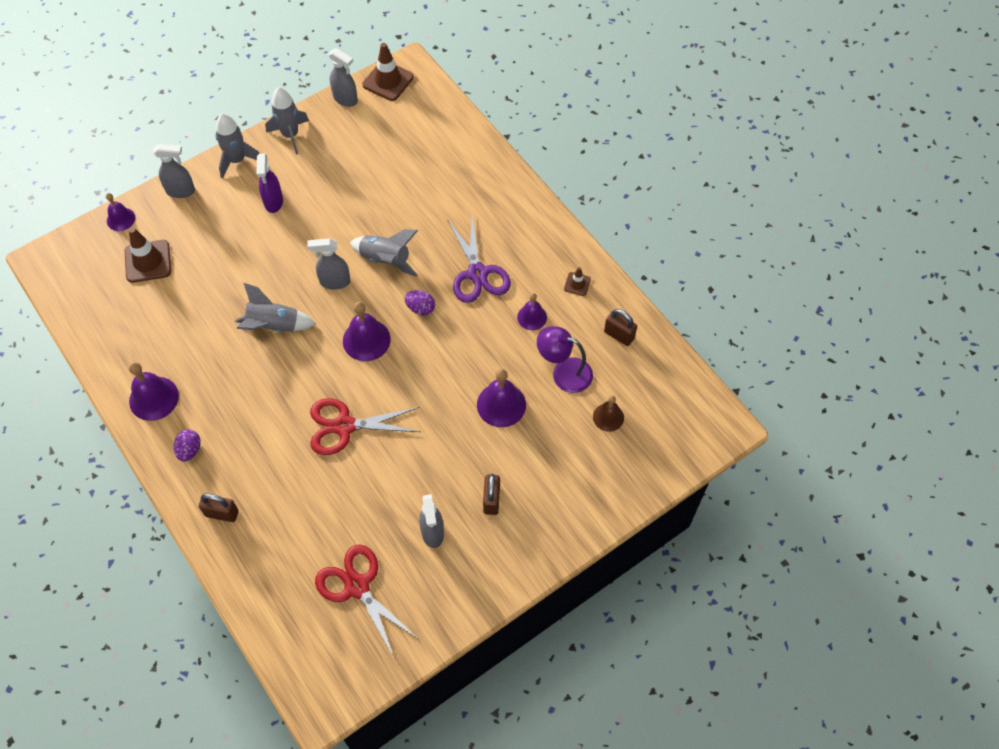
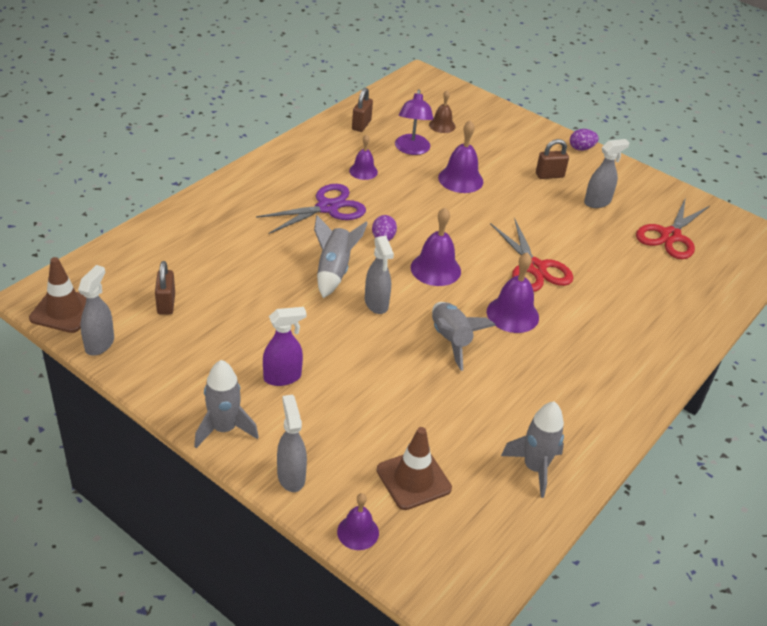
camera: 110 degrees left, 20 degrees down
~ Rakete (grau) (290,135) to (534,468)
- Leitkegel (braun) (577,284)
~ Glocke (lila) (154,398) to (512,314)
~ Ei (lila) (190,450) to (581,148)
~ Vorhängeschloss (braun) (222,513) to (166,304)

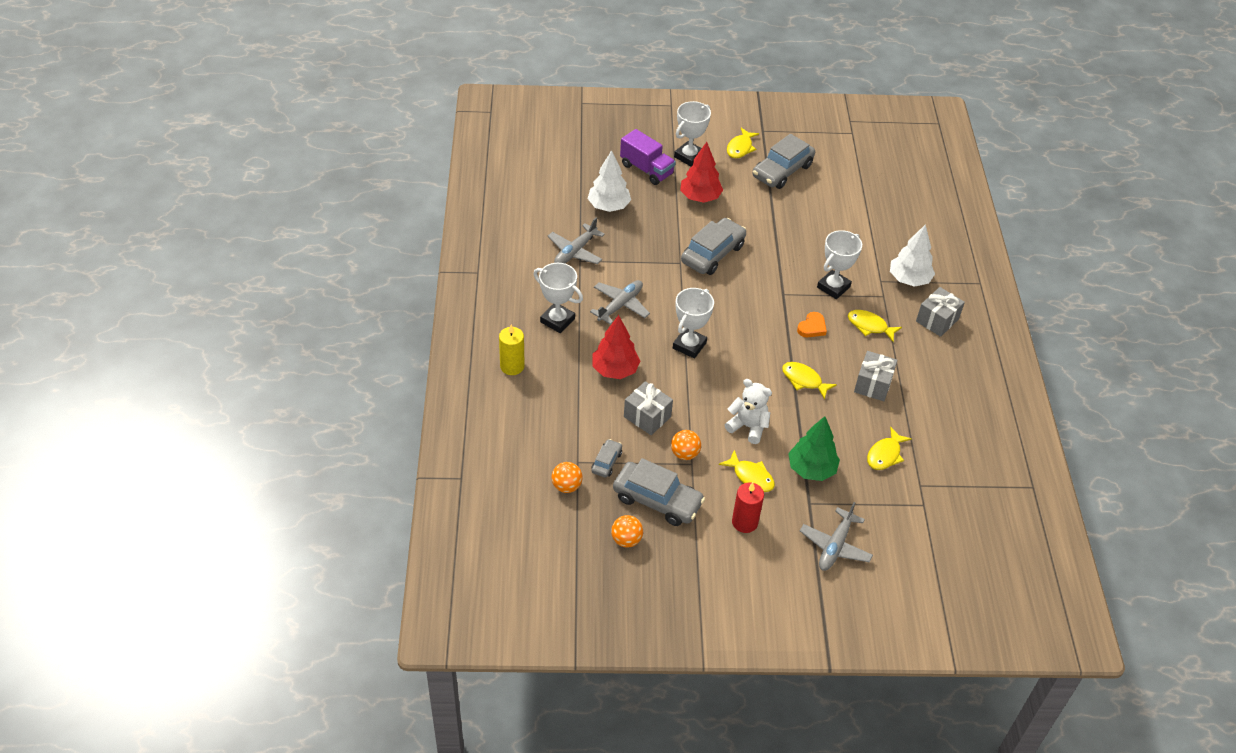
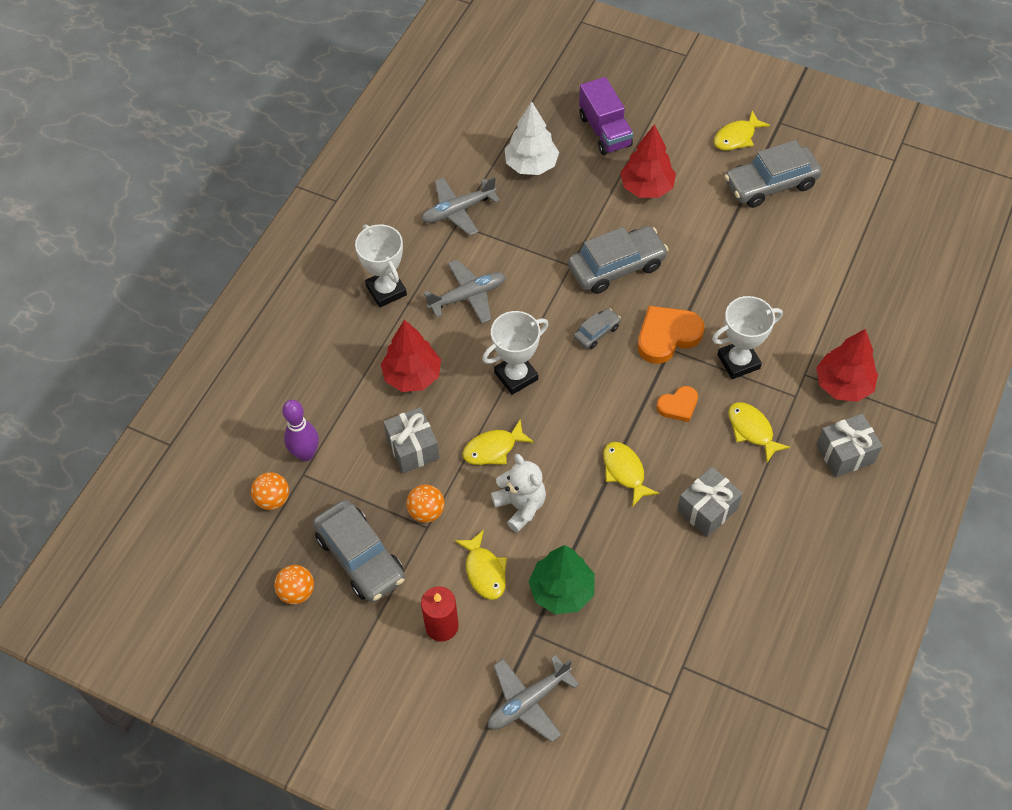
camera: 30 degrees right, 10 degrees up
- Pokal (weiß) (689,156)
~ Baum (weiß) (909,279) to Baum (rot) (843,385)
- Kerze (gelb) (512,366)
~ Fisch (gelb) (885,454) to (493,449)
~ Auto (grau) (606,462) to (596,332)
+ Herz (orange) (667,336)
+ Bowlingkegel (lila) (306,454)

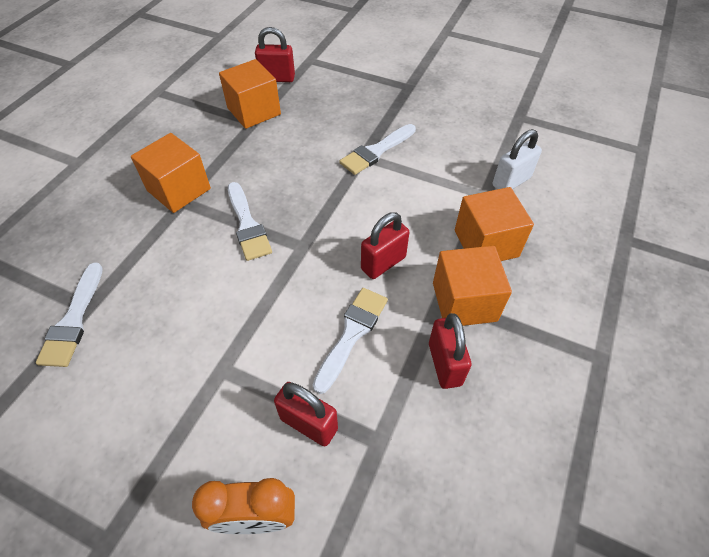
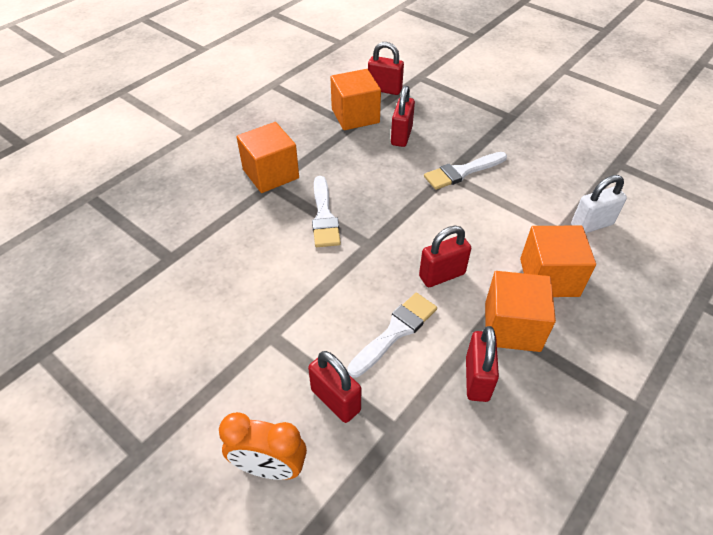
camera: 15 degrees right, 5 degrees down
- Pinsel (weiß) (73,320)
+ Vorhängeschloss (rot) (401,136)

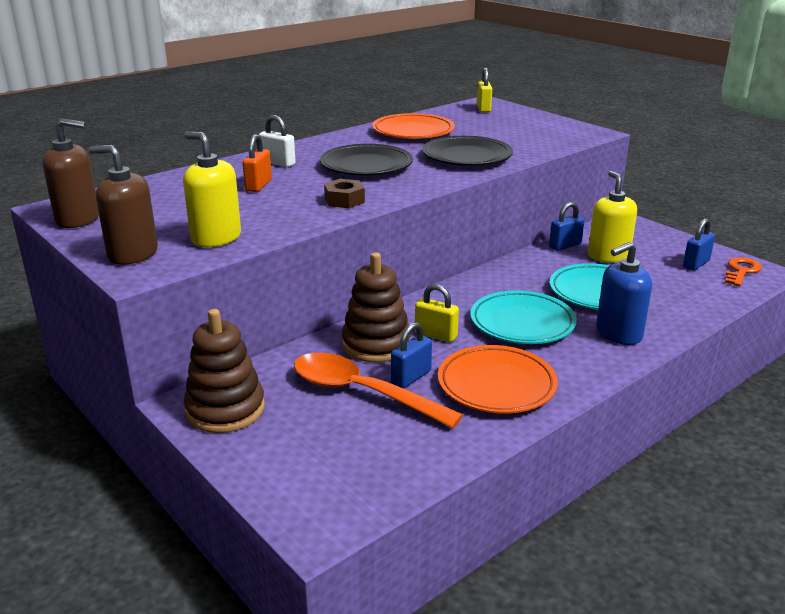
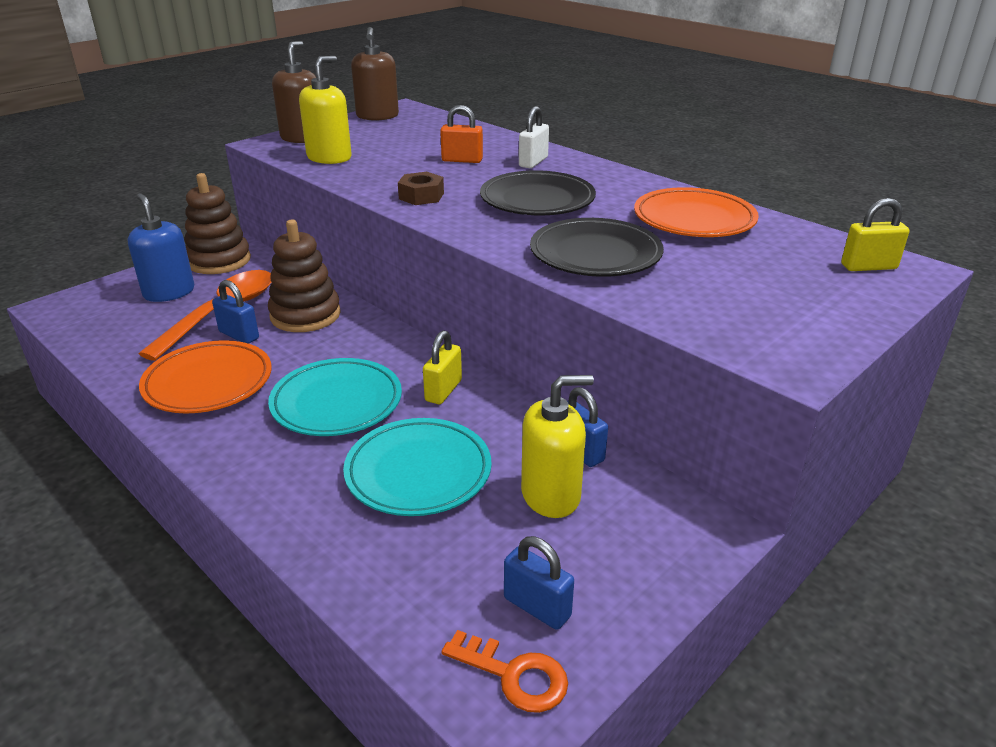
camera: 85 degrees right, 5 degrees up
~ Seifenspender (blau) (618,334) to (169,292)
~ Vorhängeschloss (gelb) (436,335) to (443,391)

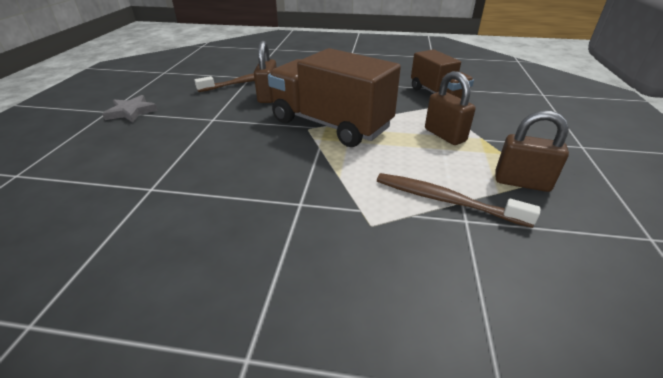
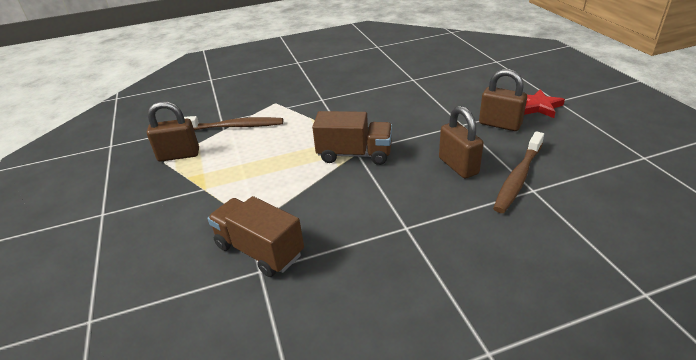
camera: 155 degrees right, 0 degrees up
~ Lastwagen (braun) (330,124) = (354,154) x0.61
~ Vorhängeschloss (braun) (444,135) to (500,124)
~ Stern (grau) (131,112) to Stern (rot) (538,106)

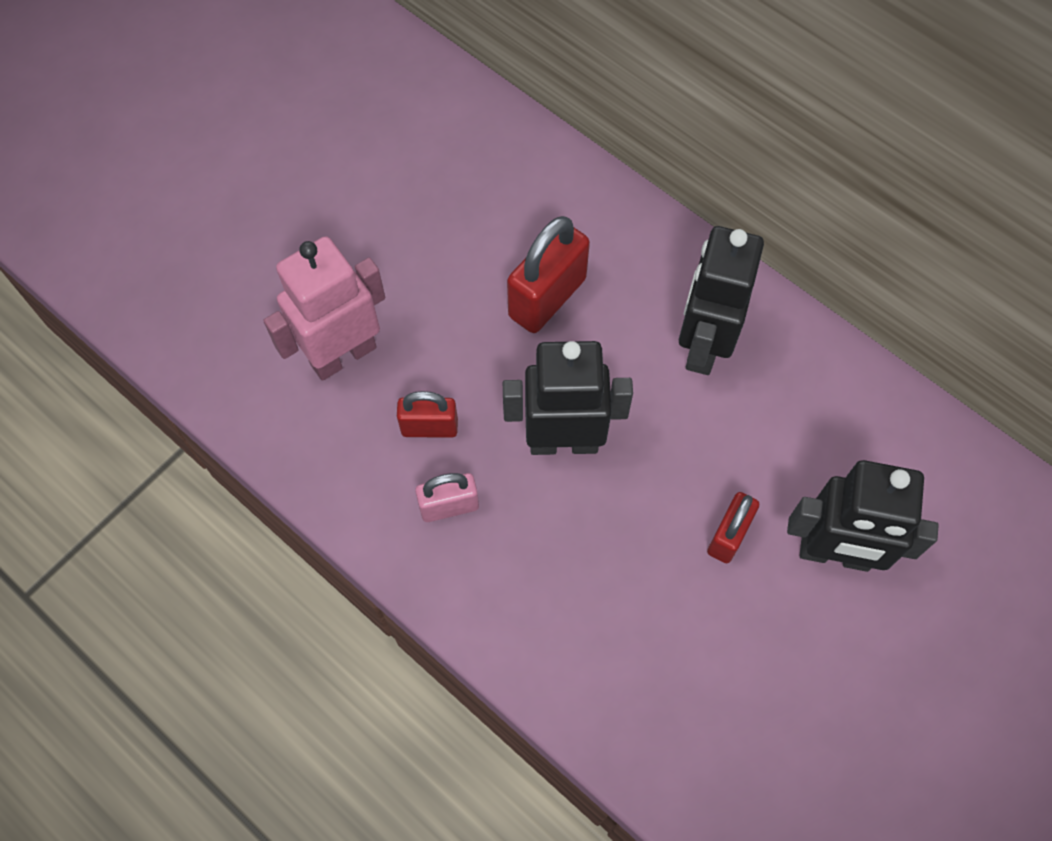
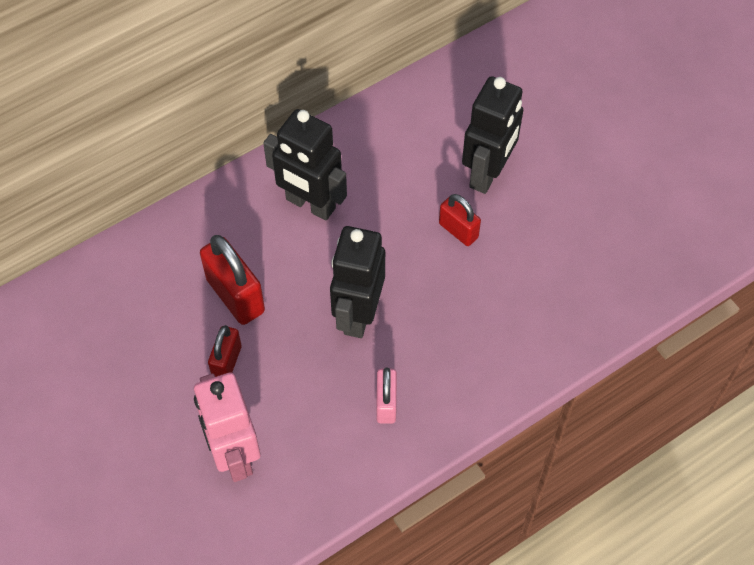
camera: 75 degrees left, 5 degrees down
~ Vorhängeschloss (rot) (429,427) to (227,362)

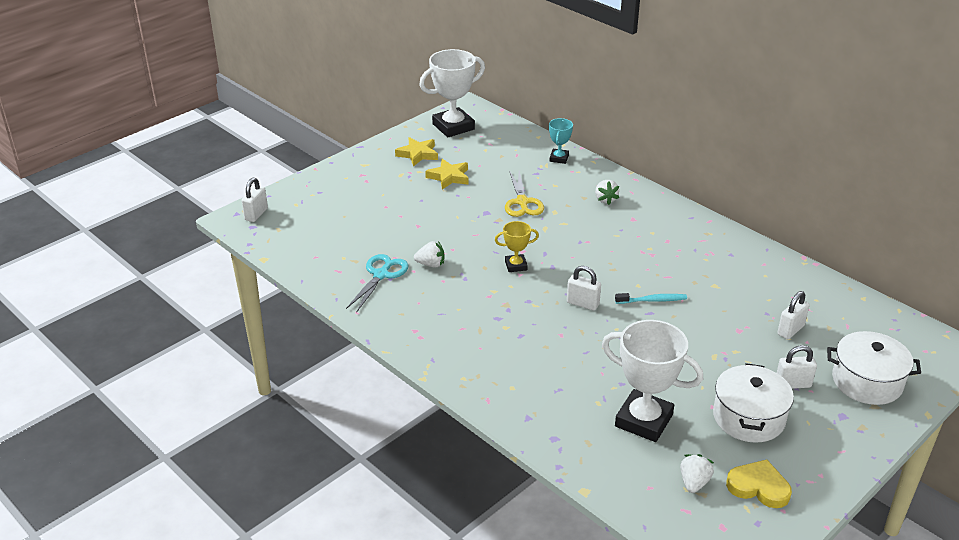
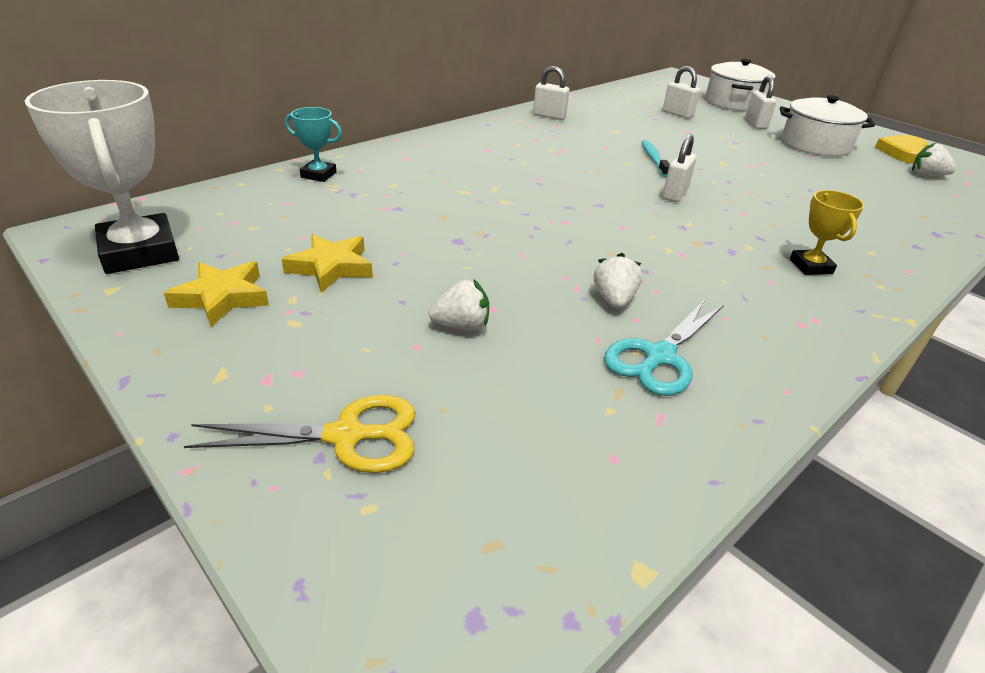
camera: 90 degrees left, 0 degrees up
~ Schere (gelb) (522,202) to (346,436)
~ Vorhängeschloss (weiß) (256,214) to (549,116)
~ Erdbeere (weiß) (605,199) to (461,326)
~ Pokal (gelb) (516,265) to (810,266)
~ Schere (türkis) (381,275) = (659,357) 75 degrees counterclockwise
- Pokal (weiß) (644,420)

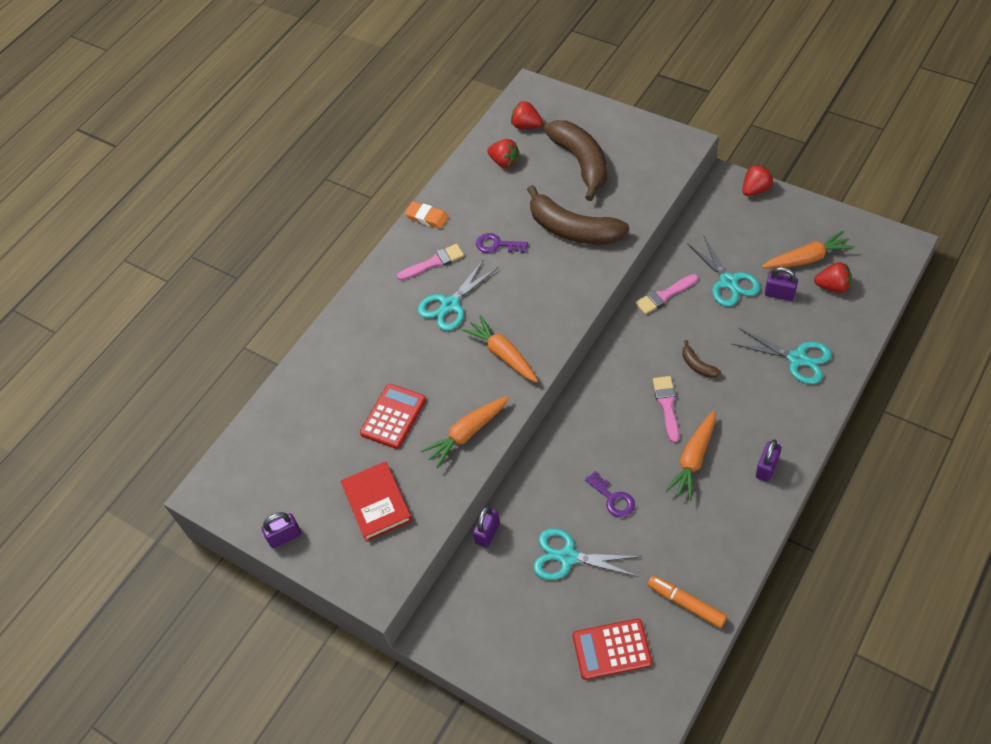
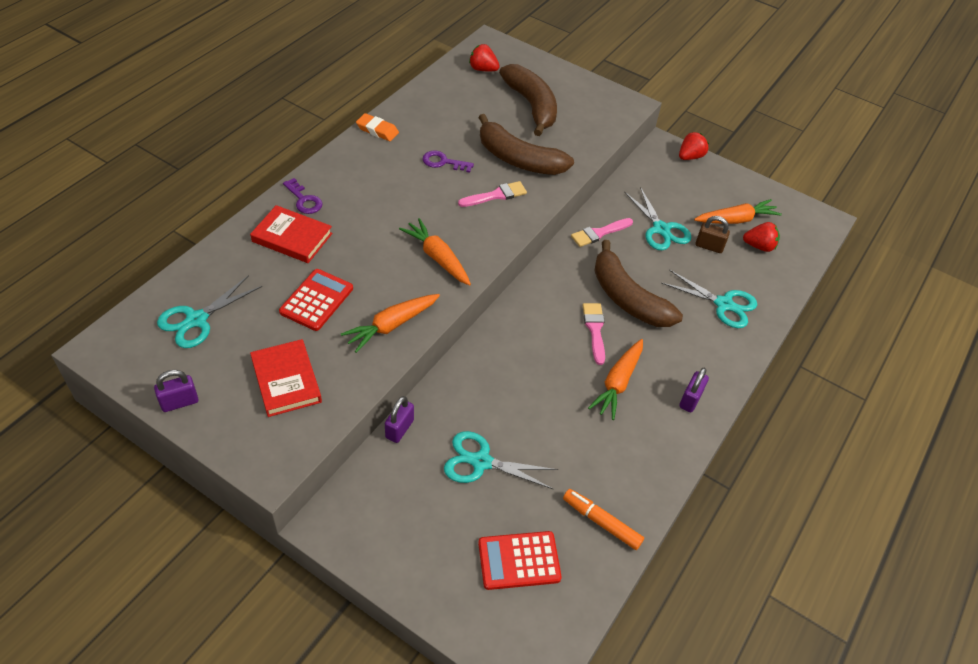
camera: 10 degrees left, 5 degrees down
- Erdbeere (rot) (504,162)
~ Pinsel (rosa) (434,262) to (495,195)
~ Schere (türkis) (450,305) to (196,320)
~ Vorhängeschloss (lila) (779,294) to Vorhängeschloss (braun) (709,246)
~ Banane (braun) (698,365) = (627,298) x2.34
~ Schlüssel (lila) (613,498) to (304,200)
+ Buch (rot) (292,237)

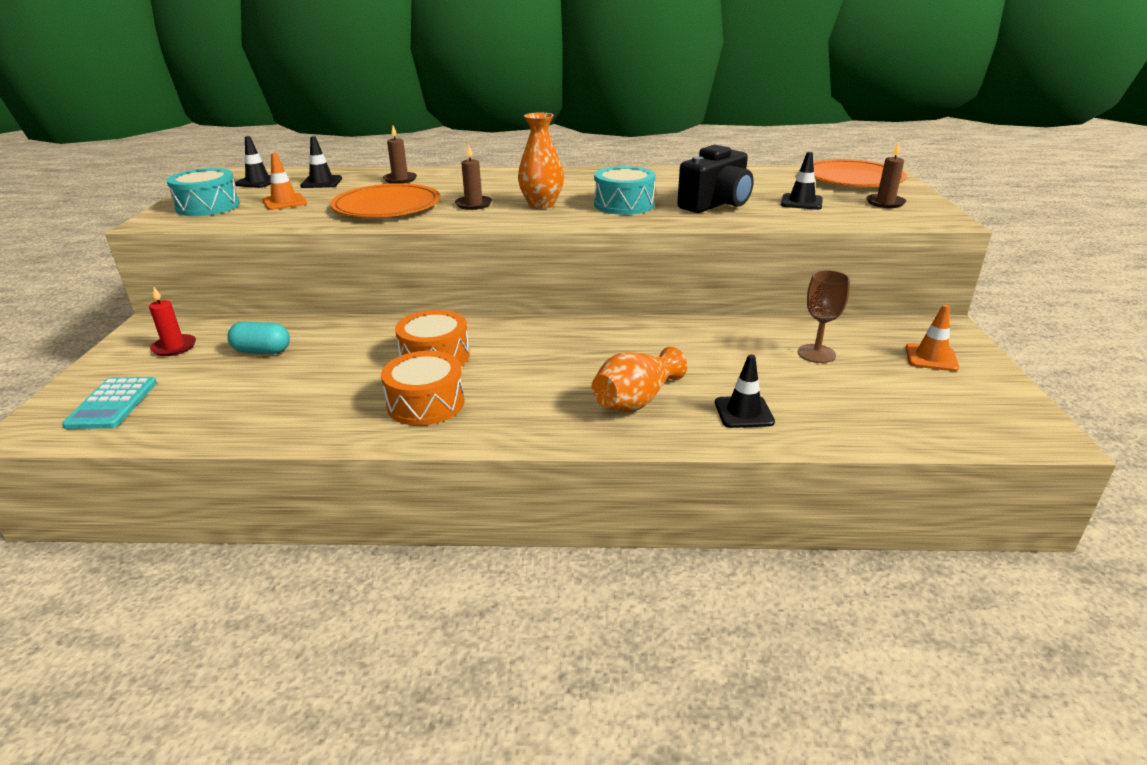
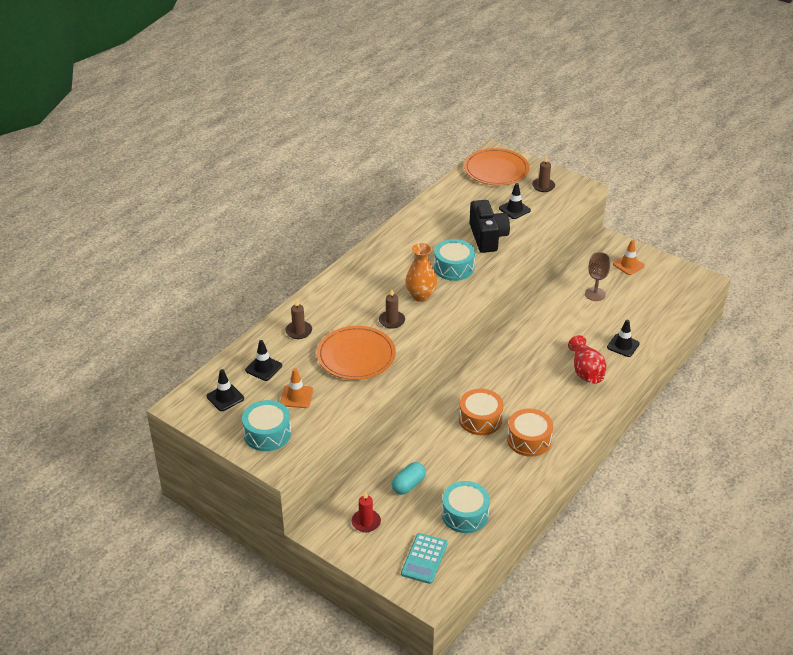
camera: 55 degrees left, 10 degrees up
~ Vase (orange) (636,400) to Vase (rot) (586,371)
~ Taschenrechner (türkis) (112,404) = (424,559) 75 degrees clockwise
+ Trommel (türkis) (465,514)

